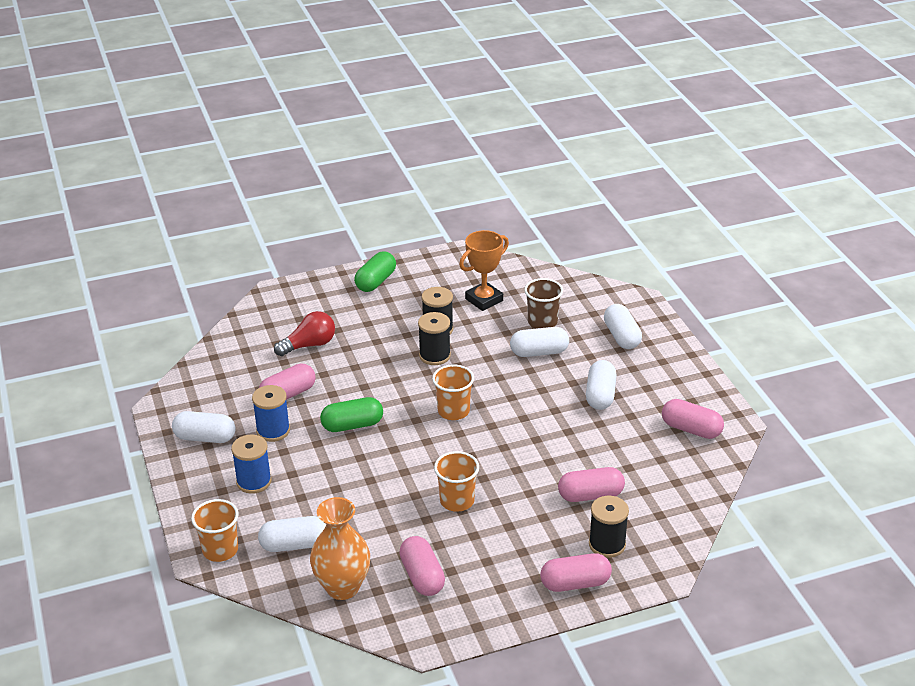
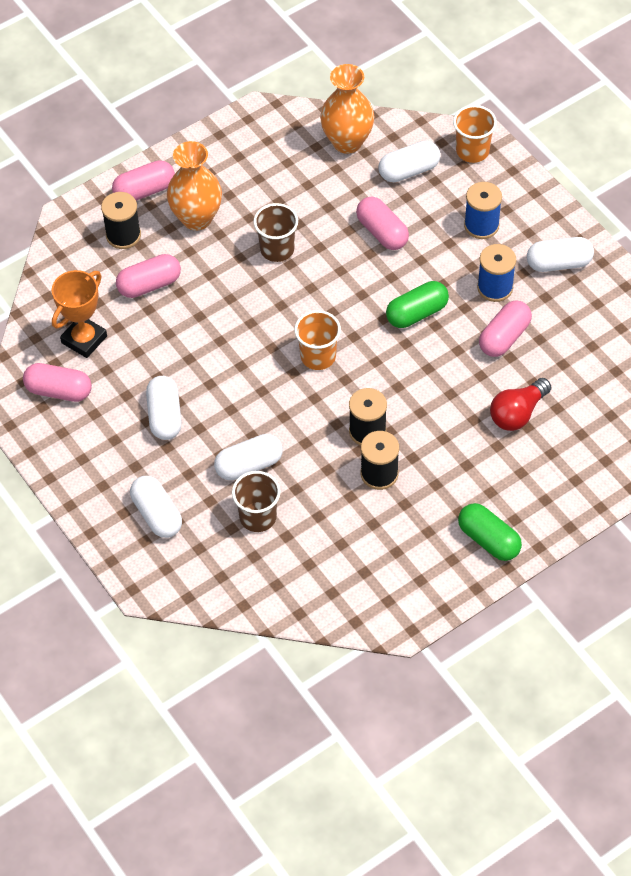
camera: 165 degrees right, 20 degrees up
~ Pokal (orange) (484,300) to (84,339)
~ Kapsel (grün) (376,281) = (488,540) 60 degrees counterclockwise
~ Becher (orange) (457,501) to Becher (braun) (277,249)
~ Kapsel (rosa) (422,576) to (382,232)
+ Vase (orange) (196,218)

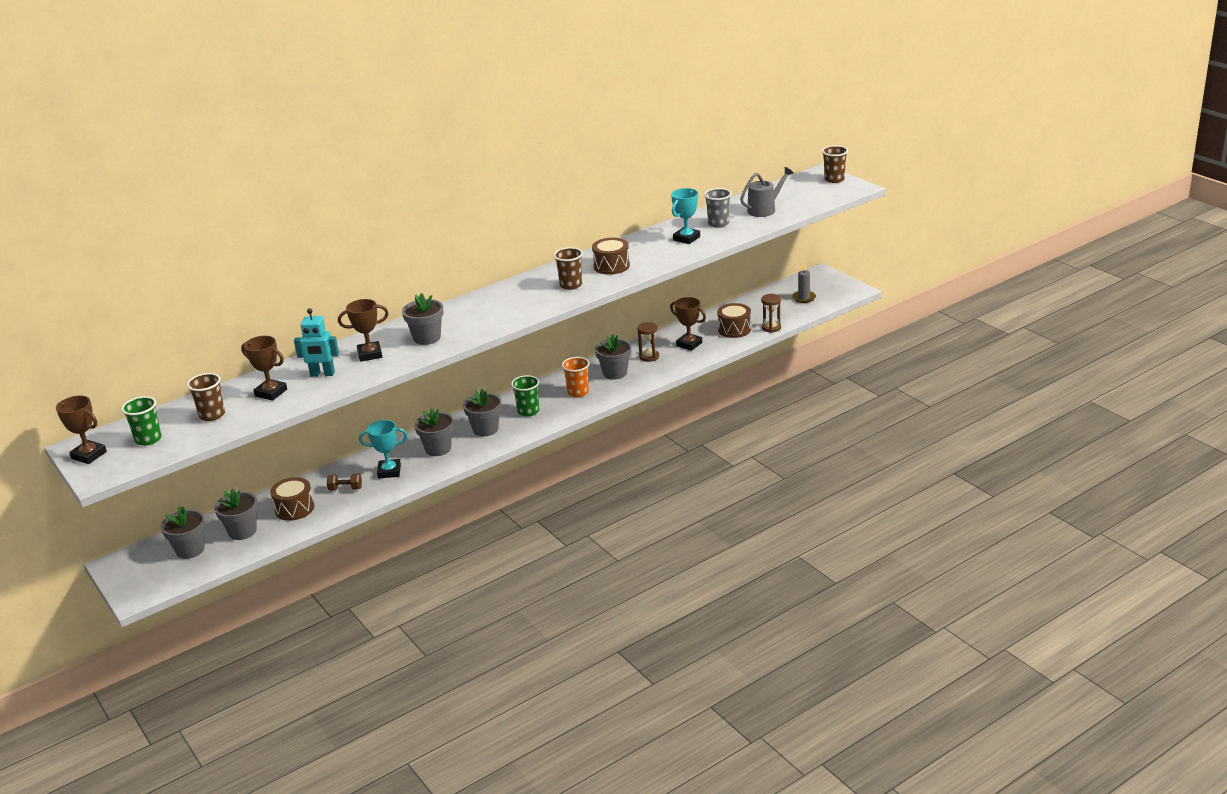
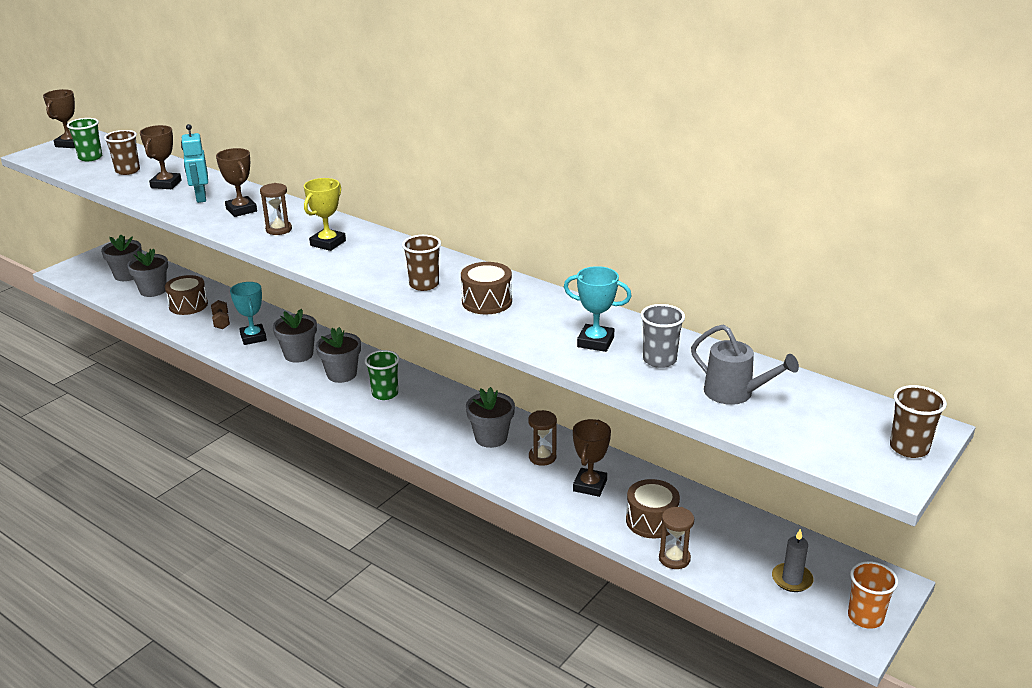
camera: 70 degrees right, 0 degrees up
~ Blumentopf (grau) (427,338) to Sanduhr (braun) (279,229)
~ Becher (orange) (578,392) to (865,617)
+ Pokal (gelb) (328,243)

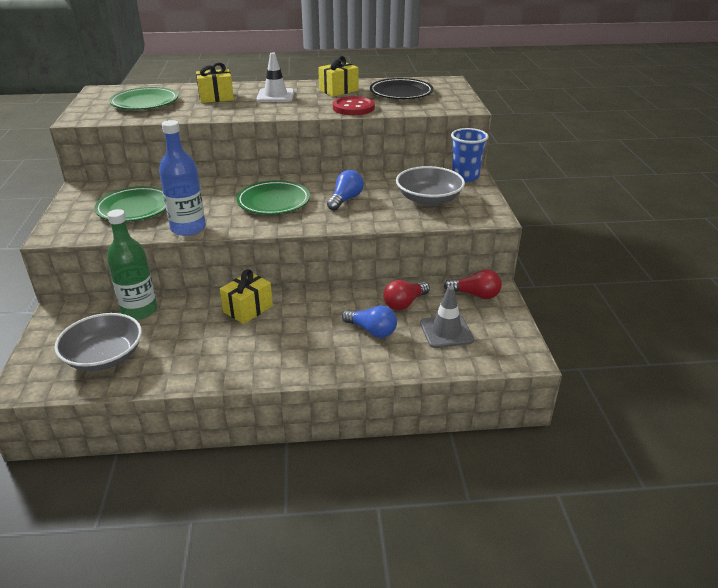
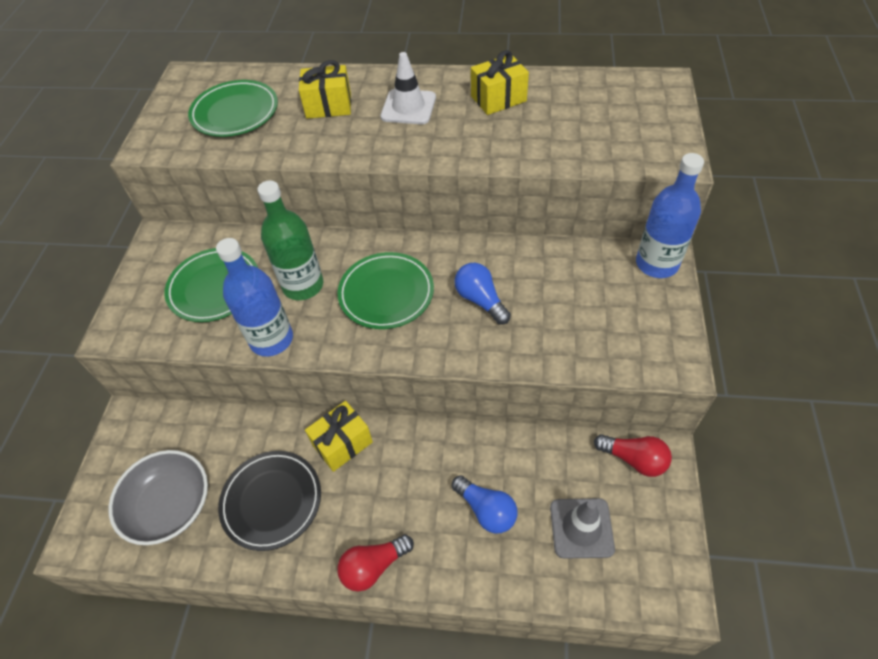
camera: 15 degrees right, 20 degrees up
~ Teller (schwarz) (401,93) to (272,501)
- Knopf (rot) (353,108)
~ Becher (blau) (465,176) to Flasche (blau) (656,263)
- Schüssel (grau) (429,199)
~ Glühbirne (blau) (345,200) = (480,300) 75 degrees counterclockwise
~ Flasche (grün) (139,310) to (303,285)
~ Glühbirne (rot) (404,303) to (373,566)

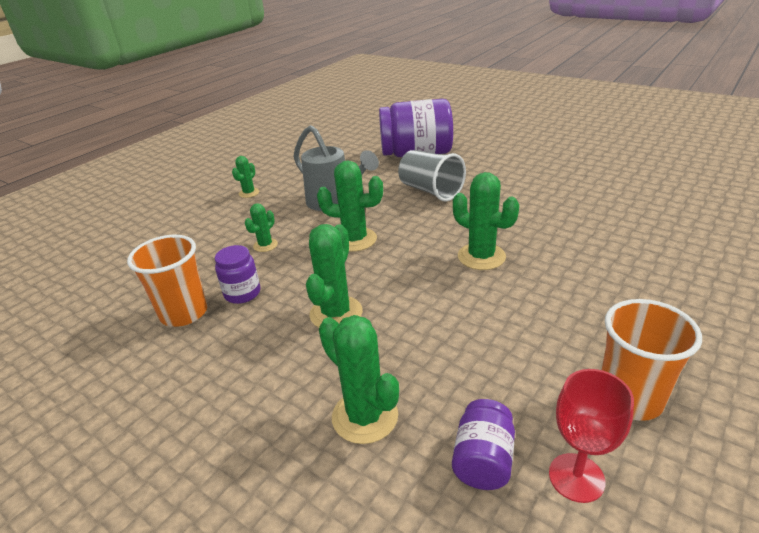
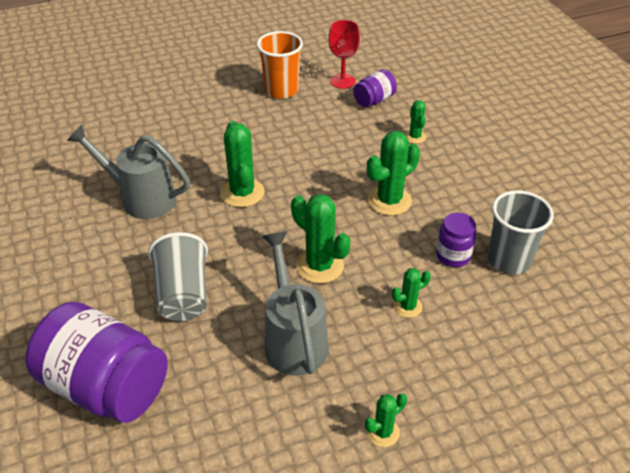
camera: 150 degrees left, 10 degrees up
~ Becher (orange) (184,313) to Becher (grau) (509,260)
~ Kaktus (grün) (365,416) = (415,137) x0.56
+ Gießkanne (grau) (142,198)

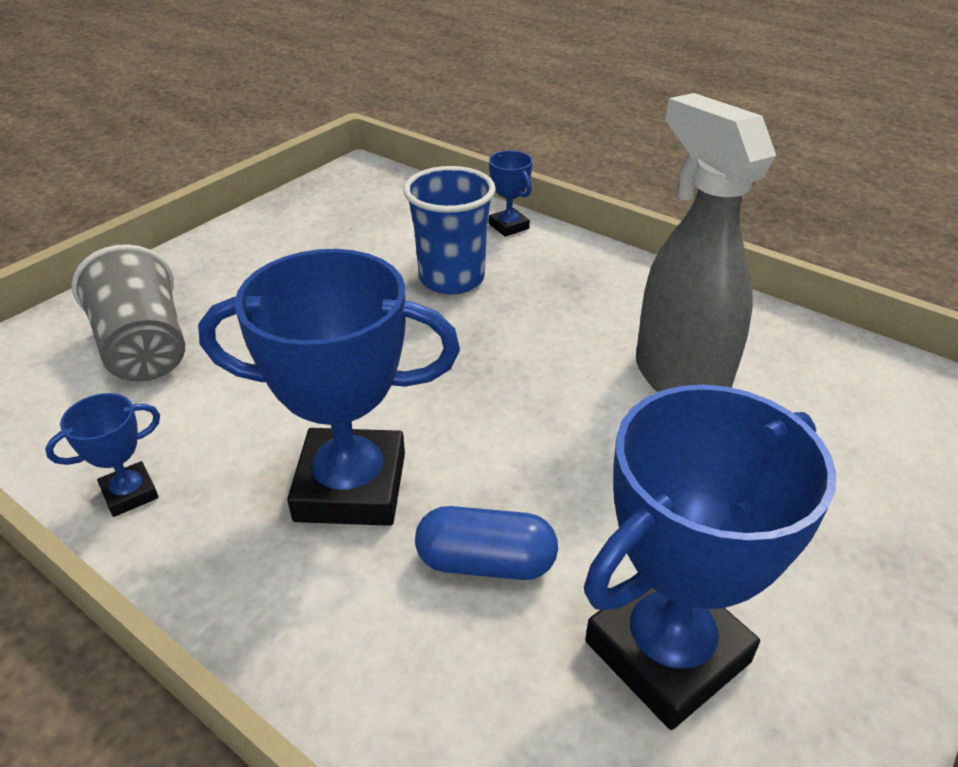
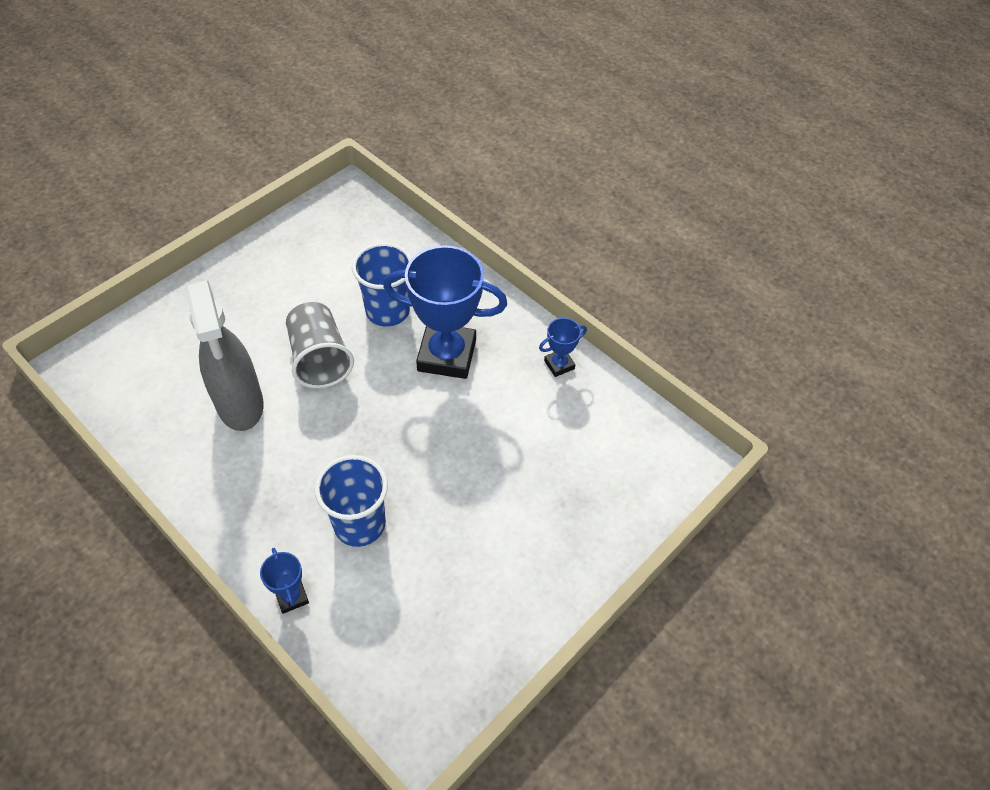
camera: 175 degrees left, 15 degrees up
~ Becher (grau) (145,349) to (320,359)
- Pokal (blau) (667,651)
~ Kapsel (blau) (485,562) to Becher (blau) (387,311)

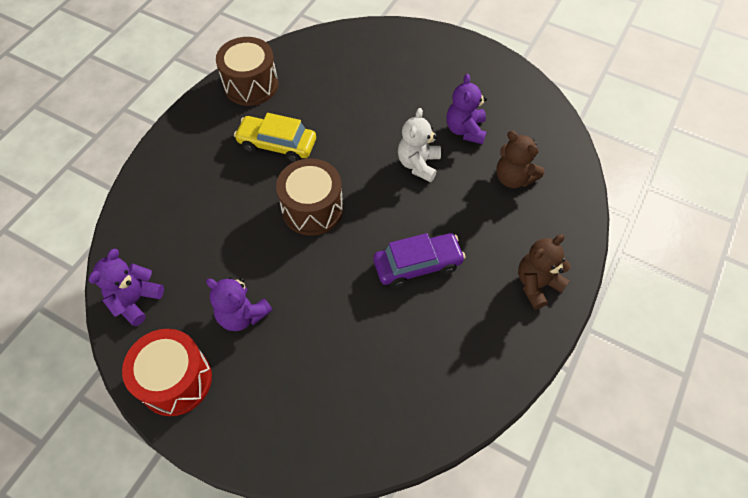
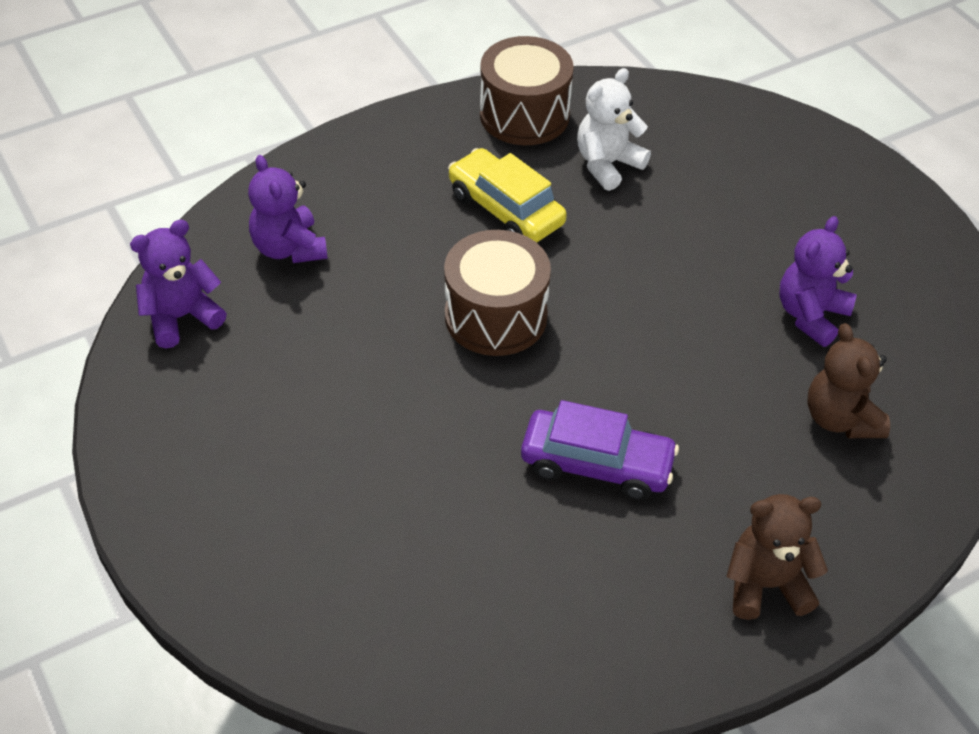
camera: 30 degrees right, 10 degrees down
~ Teddybär (weiß) (418,164) to (607,164)
~ Teddybär (lila) (242,315) to (289,248)
- Trommel (rot) (176,380)

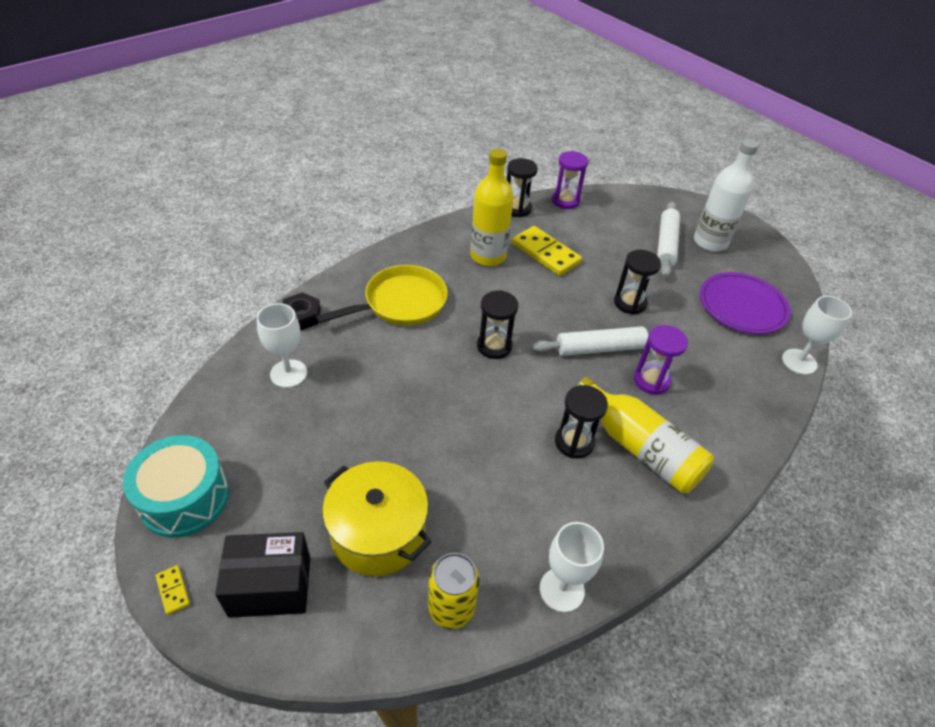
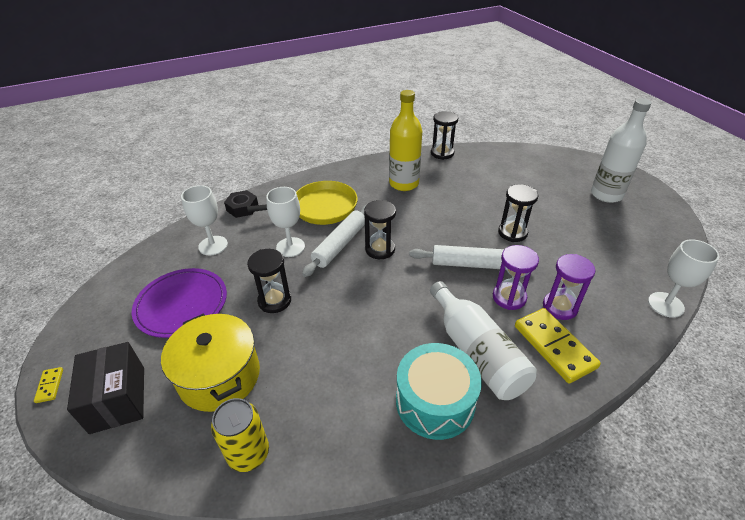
camera: 20 degrees right, 5 degrees down
~ Sanduhr (lila) (565,201) to (560,307)
~ Nudelholz (weiß) (666,244) to (340,245)
~ Dominostein (gelb) (546,253) to (554,346)
~ Teller (lila) (742,306) to (181,305)
~ Flasche (gelb) (640,448) to Flasche (weiß) (477,352)
~ Sanduhr (schwarz) (574,442) to (274,301)
~ Trommel (türkis) (184,498) to (435,401)
~ Kelch (weiß) (561,590) to (290,247)
~ Schachtel (schwarz) (270,586) = (118,399) 60 degrees clockwise

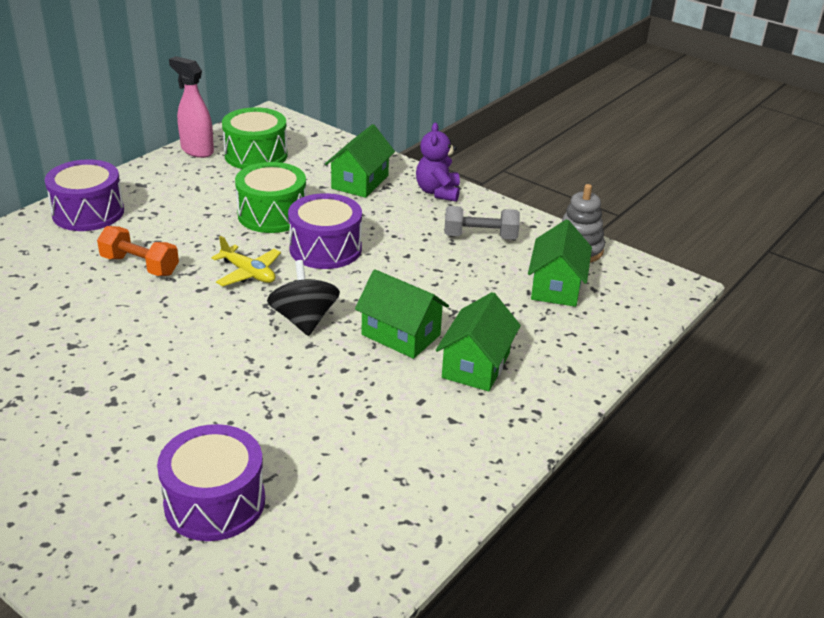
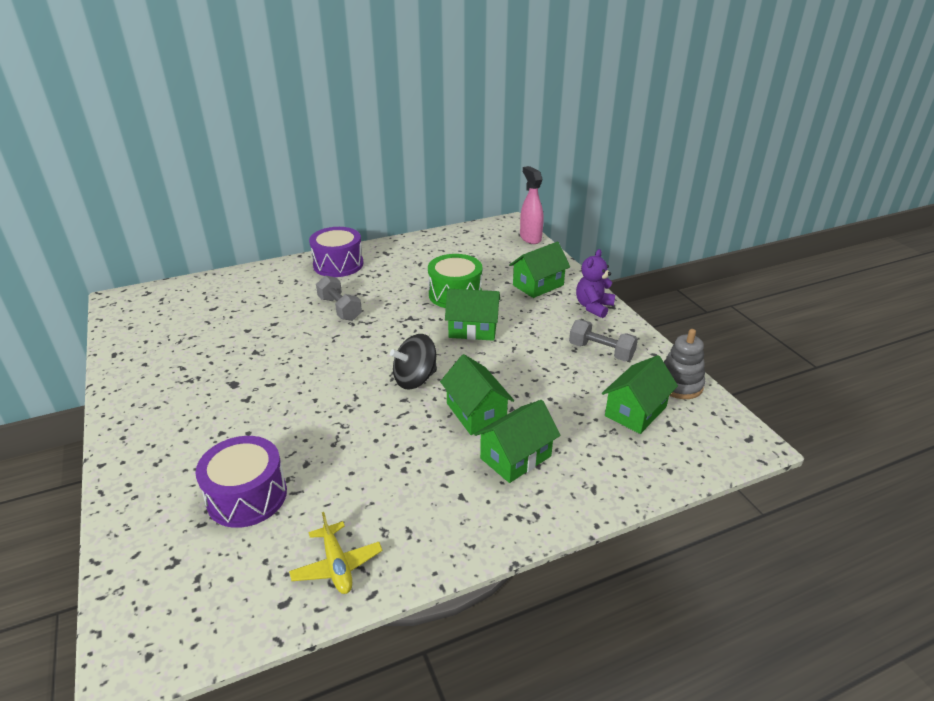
camera: 30 degrees right, 0 degrees up
~ Sprühflasche (rosa) (197,150) to (530,238)
- Trommel (grün) (256,155)
~ Trommel (lila) (325,248) to Haus (grün) (473,329)
~ Hantel (orange) (140,265) to Hantel (grau) (340,309)
~ Flugzeug (gelb) (248,273) to (337,565)
~ Kreisel (schwarz) (304,320) = (415,379) 135 degrees counterclockwise

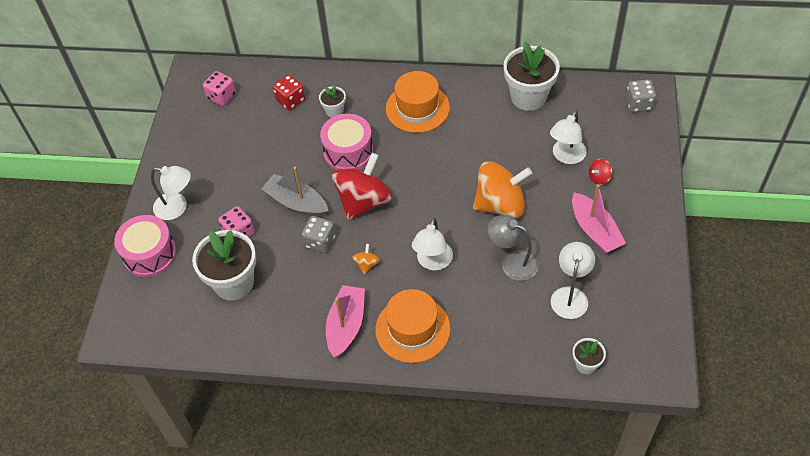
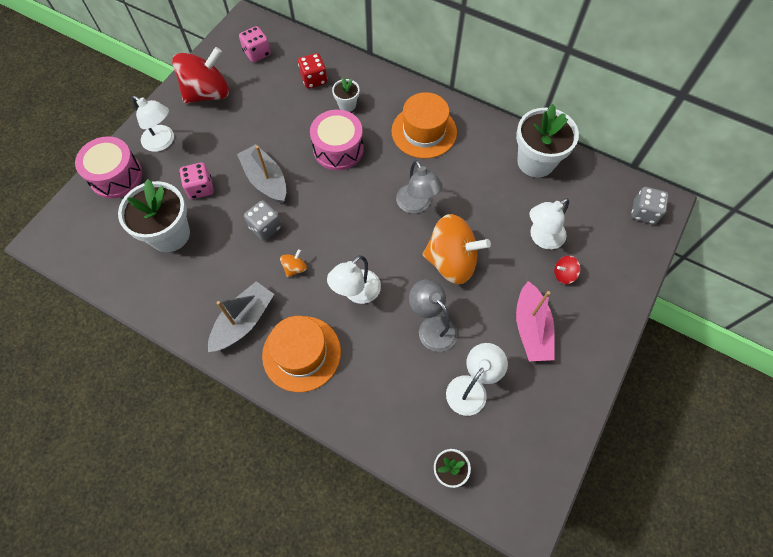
camera: 20 degrees right, 10 degrees up
~ Kreisel (rot) (364,201) to (208,93)
~ Boot (rosa) (346,325) to Boot (grau) (243,321)
+ Lampe (grau) (416,205)

